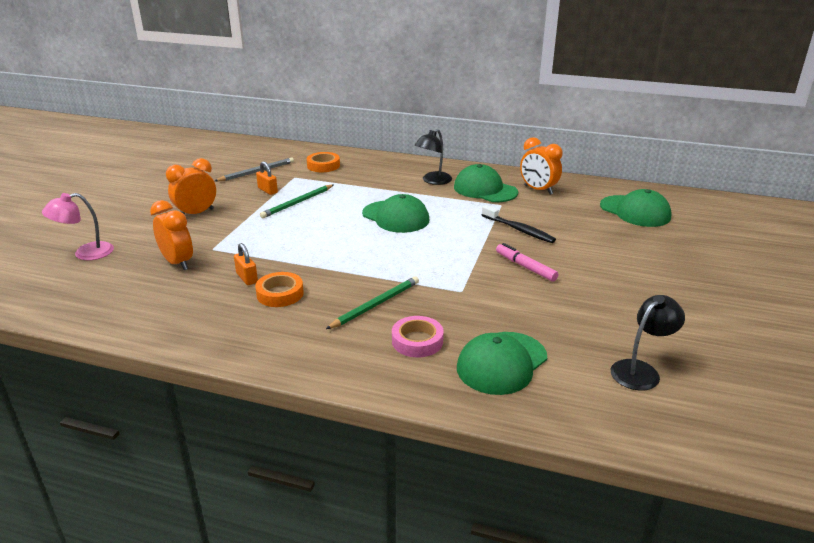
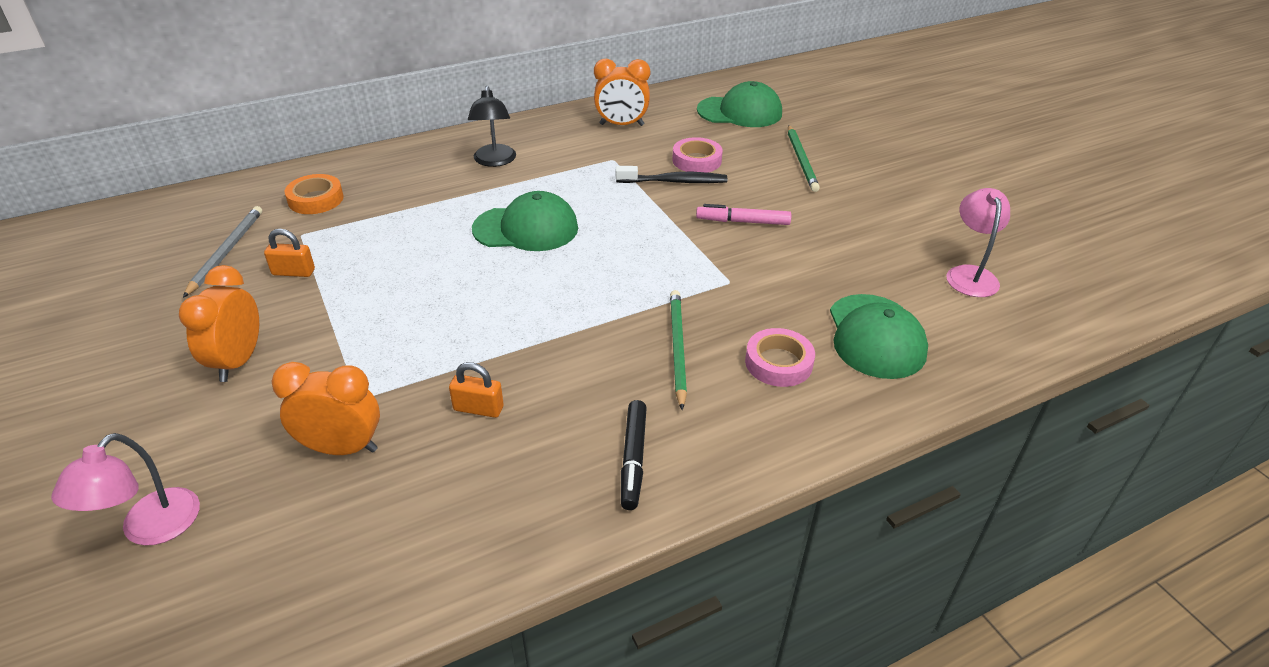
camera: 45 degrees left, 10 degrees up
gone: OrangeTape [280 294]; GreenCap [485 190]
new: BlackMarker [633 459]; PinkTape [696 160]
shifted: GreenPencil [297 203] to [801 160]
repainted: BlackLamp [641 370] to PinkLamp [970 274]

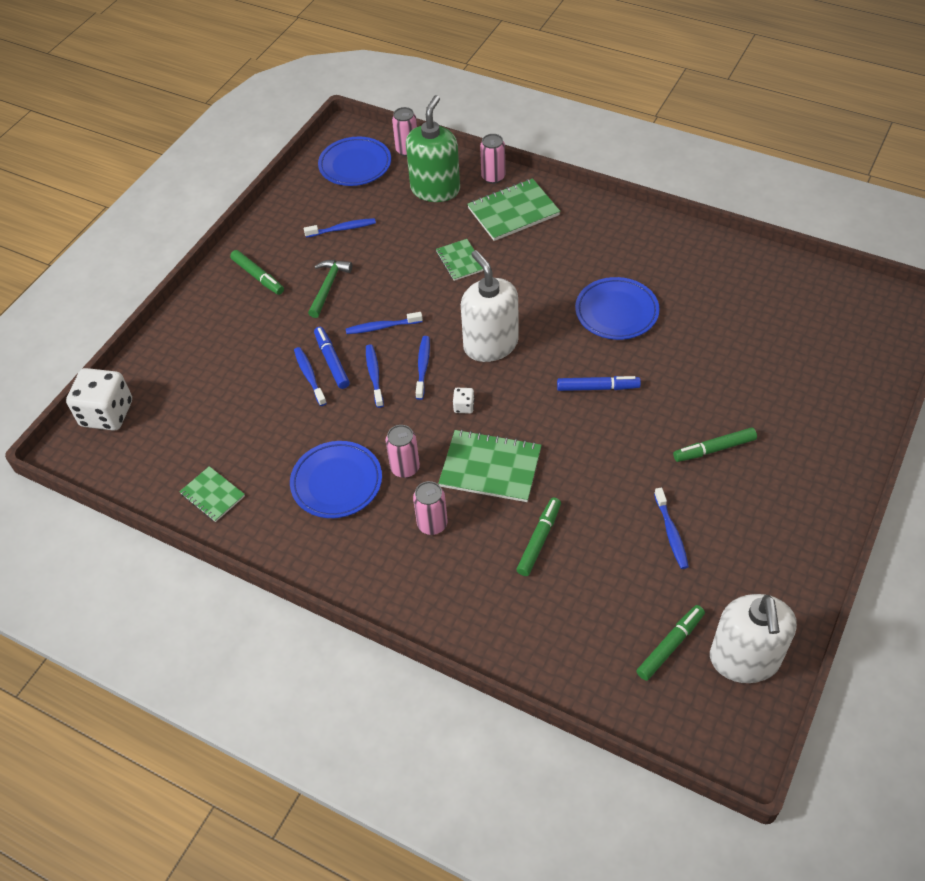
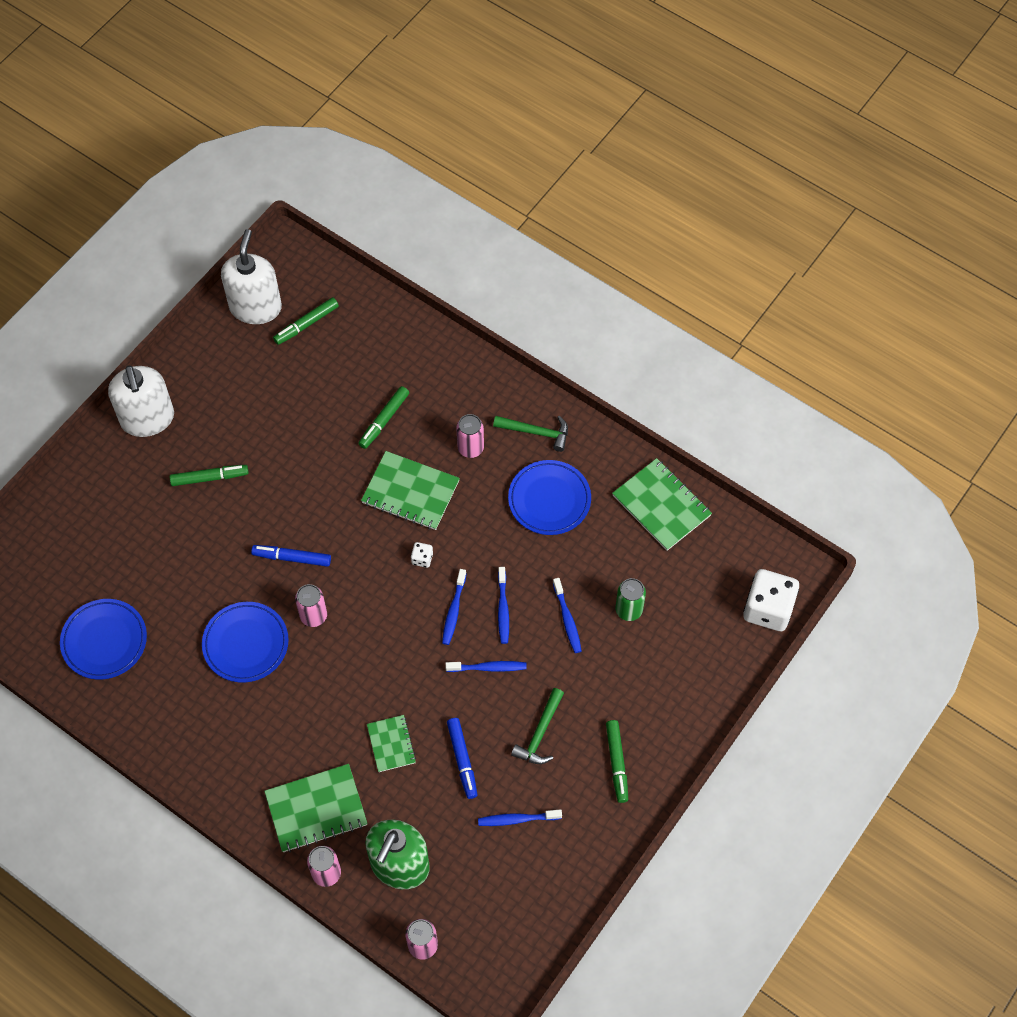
camera: 175 degrees left, 10 degrees up
gone: BlueToothbrush [671 533]
new: GreenHammer [536 432]; GreenCan [628 610]
shifted: BlueMarker [332 361] to [462 760]; BluePlate [355 165] to [104 641]; PinkCan [405 468] to [313 616]; WhiteSoapDispenser [490 344] to [147 419]
rotated: GreenMarker [258 276] = [617 763] 150 degrees counterclockwise
scaled: GreenNotebook [212 495] = [661 505] x1.68

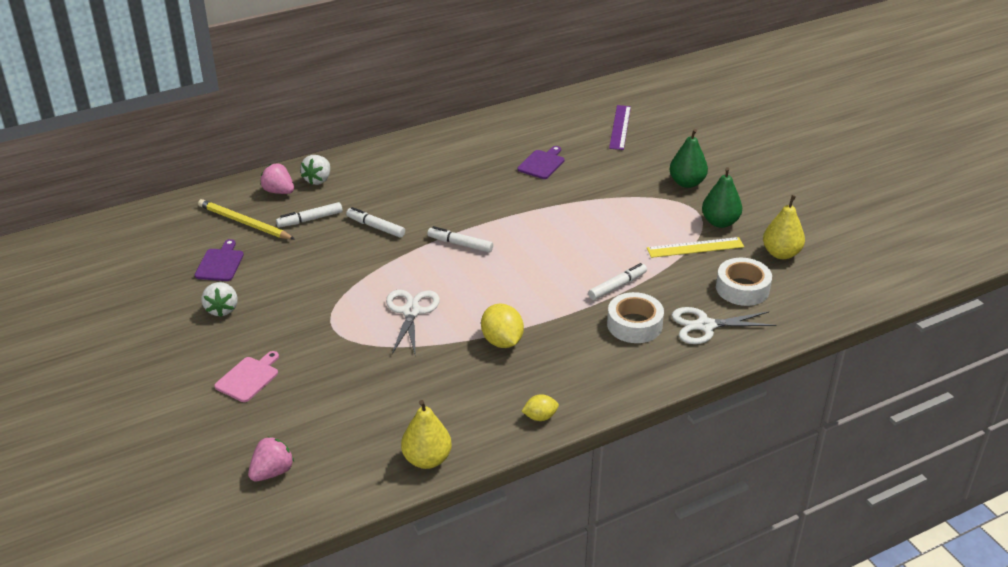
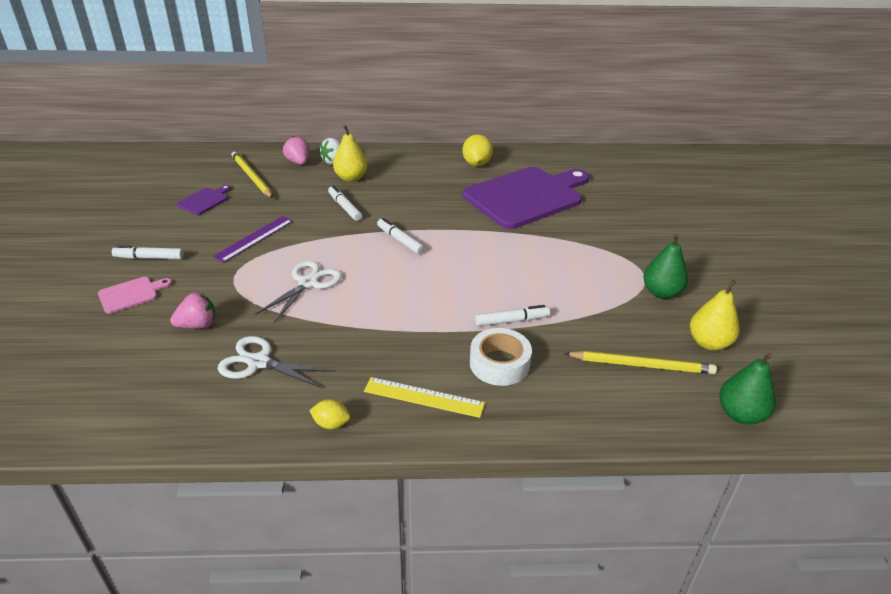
camera: 25 degrees right, 0 degrees up
gone: WhiteStrawberry [222 309]
shifted: PinkStrawberry [272 472] to [198 325]; WhiteMarker [310 219] to [149 258]; YellowPear [427 459] to [351 178]; YellowLemon [502 341] to [476 164]; PurpleRuler [620 127] to [254 238]; YellowRuler [695 247] to [423 397]; GreenPear [687 183] to [740 414]; WhiteScissors [705 326] to [259 362]
swapped: WhiteTape [742 288] to YellowPencil [641 365]
scaled: PurpleCuttingBoard [542 164] = [526 196] x2.47

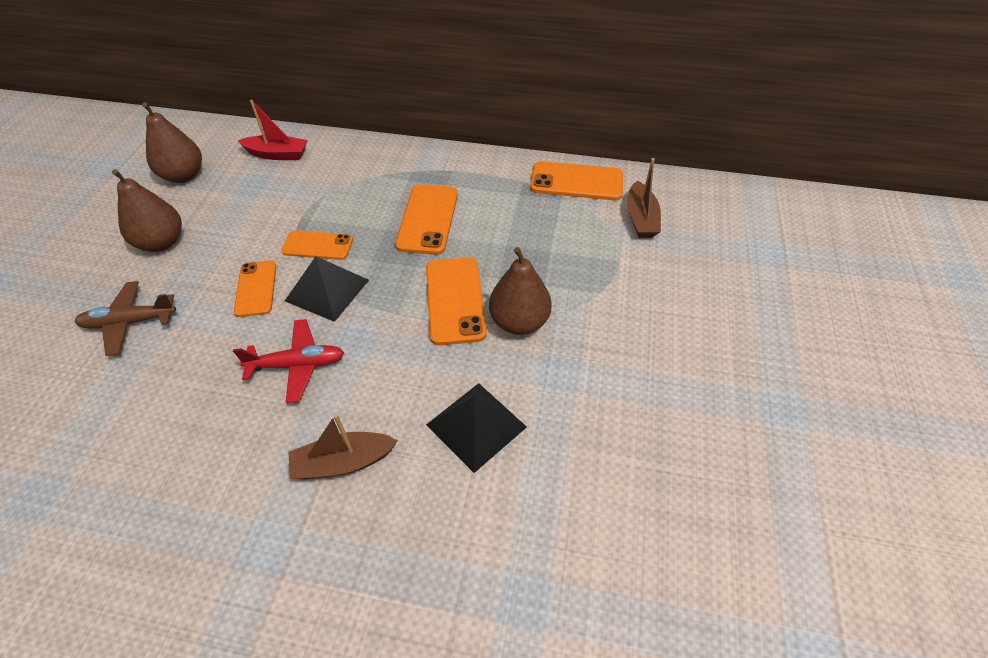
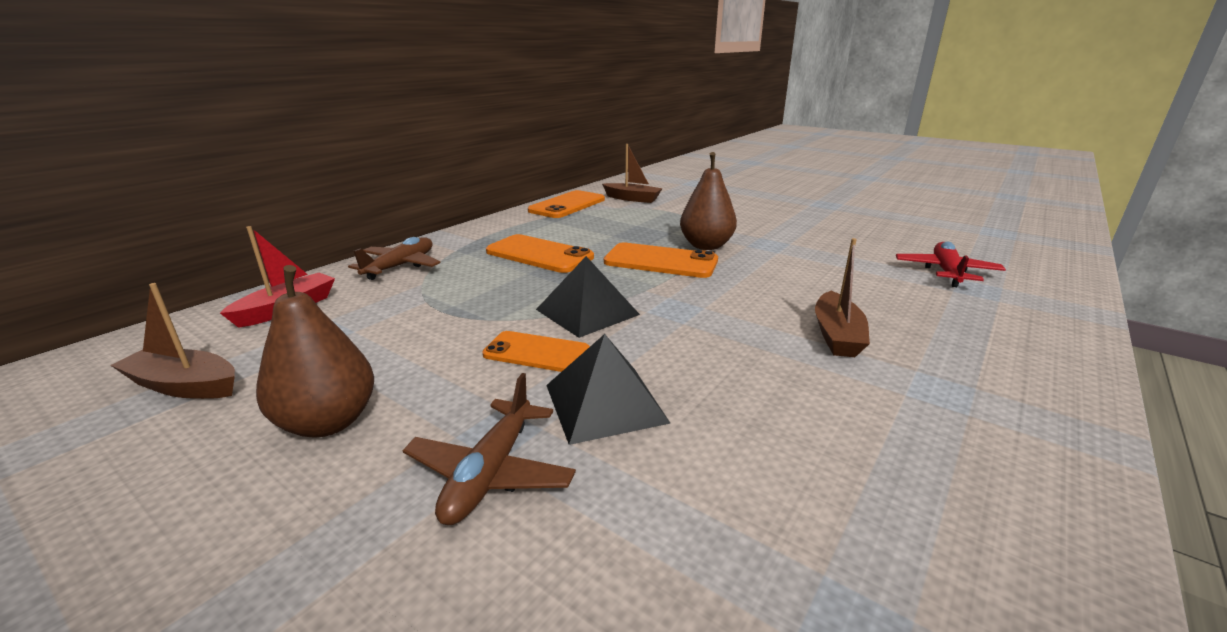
camera: 65 degrees left, 25 degrees down
gone: OrangePhone [318 246]
new: BrownPlane [400 266]
shifted: RedPlane [297 365] to [946 272]; BlackPyramid [476 425] to [605 403]
swapped: BrownPear [183 176] to BrownBoat [184 386]

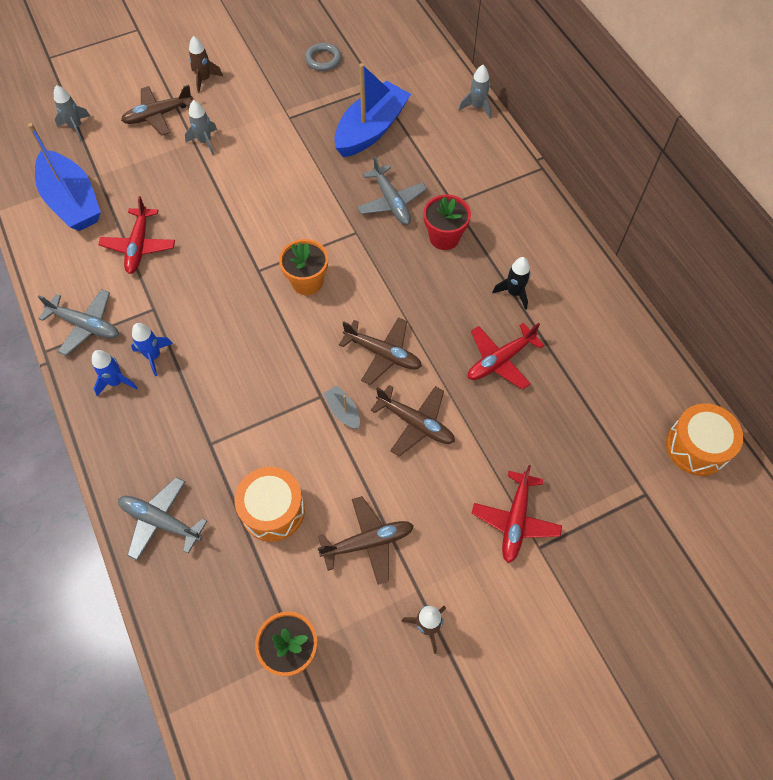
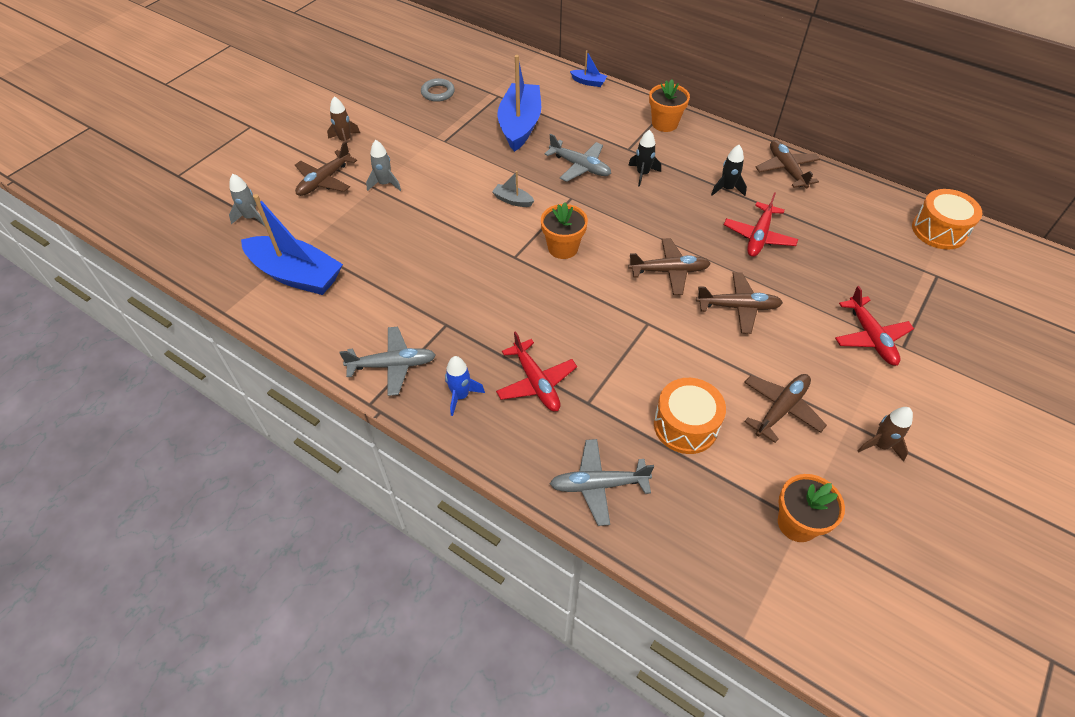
camera: 30 degrees left, 10 degrees down
gone: BlueRocket [154 356]
new: OrangeFlowerPot [664 124]; BrownPlane [786 169]
shifted: RedPlane [139 246] to [536 382]; GreyBoat [343 411] to [513 200]
swapped: RedFlowerPot [444 237] to BlackRocket [642 174]; GreyRocket [477 107] to BlueBoat [588 82]

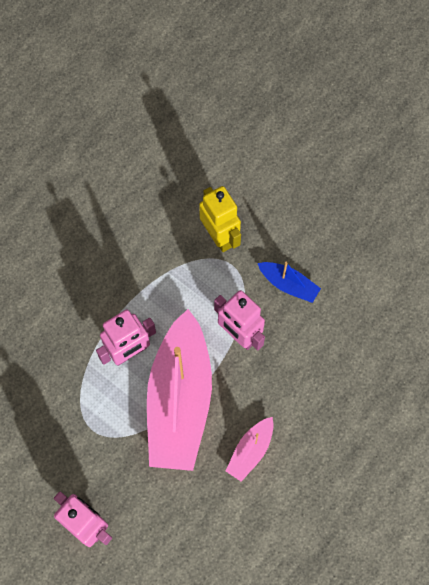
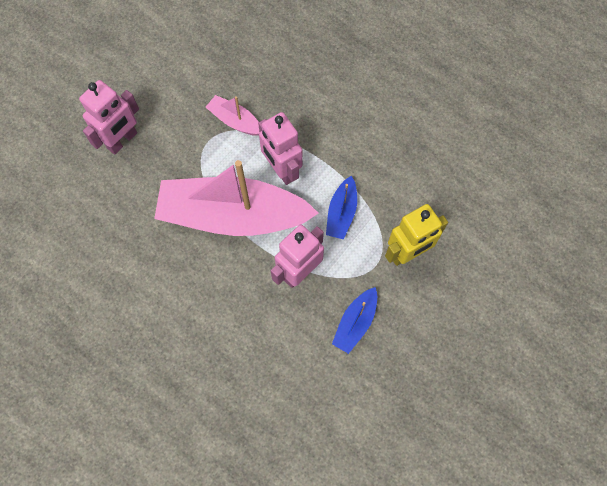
camera: 90 degrees right, 0 degrees up
new: BlueBoat [341 213]
shifted: PinkBoat [250 451] to [235 121]

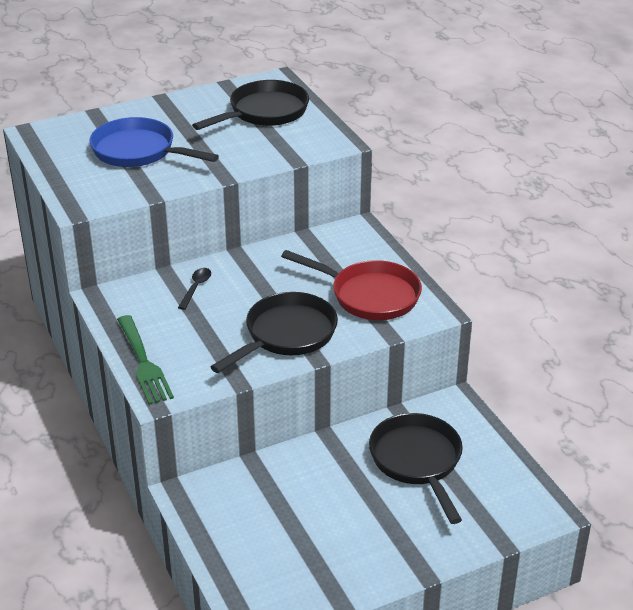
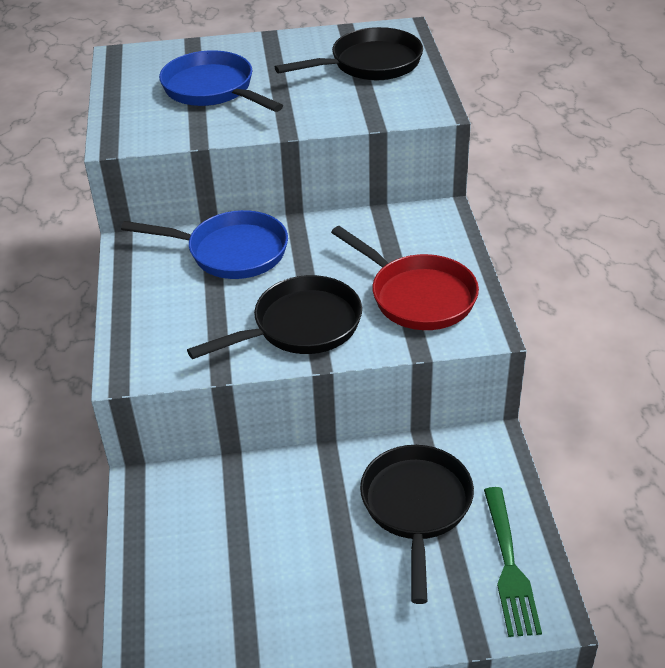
camera: 20 degrees right, 5 degrees up
shifted: GreenFork [143 362] to [508 565]
swapped: BlackSpoon [196 288] to BluePan [231 252]

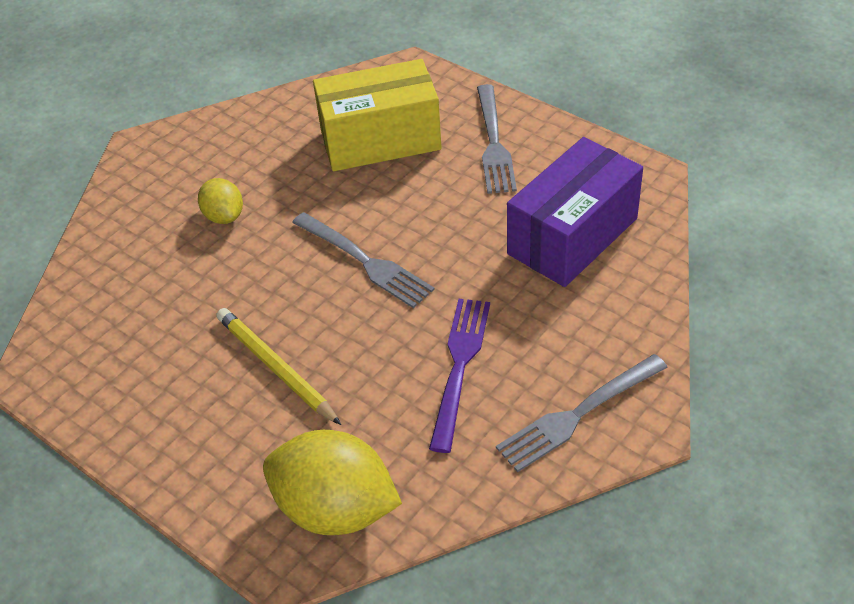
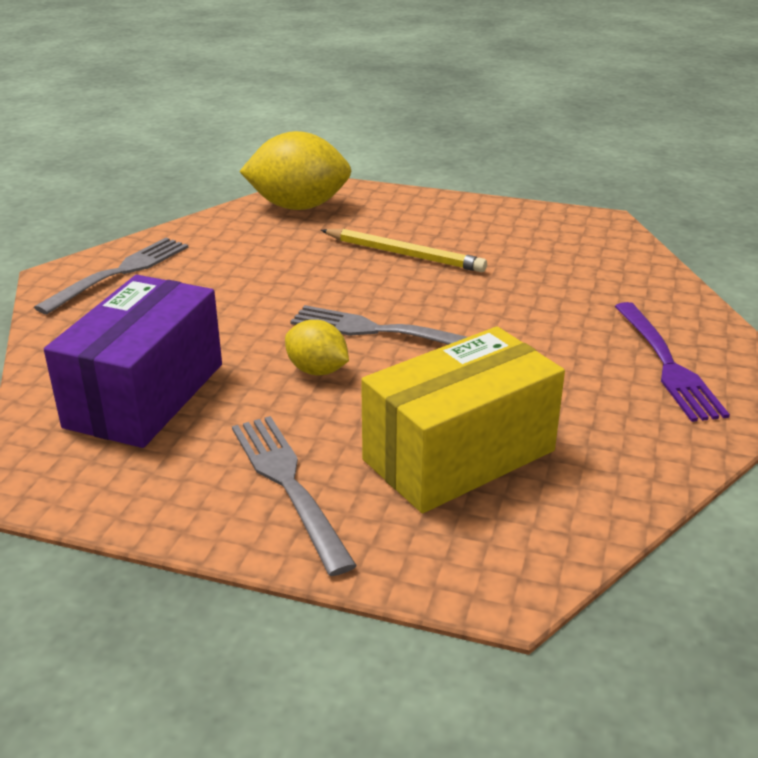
camera: 155 degrees right, 15 degrees down
shifted: YellowLemon [224 216] to [317 370]; PurpleFork [459 366] to [667 364]

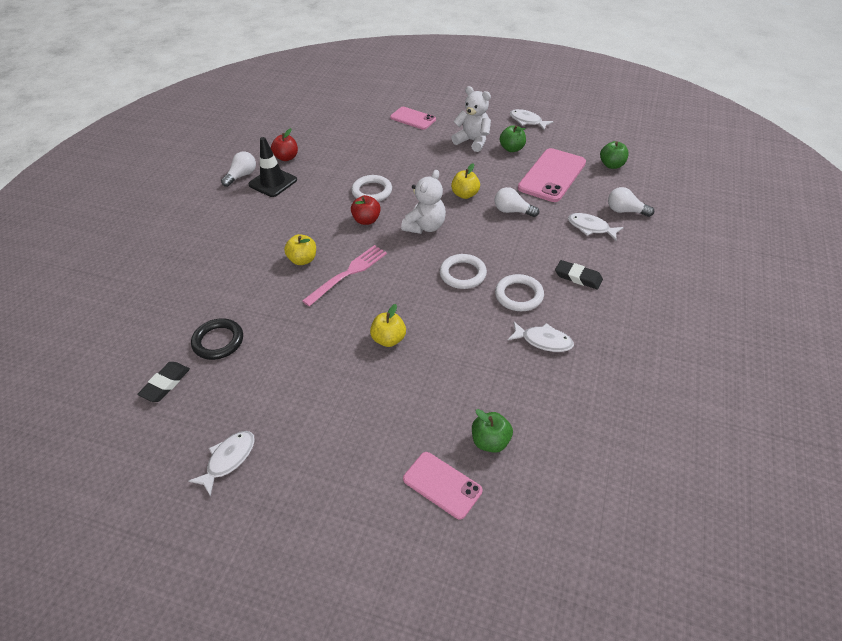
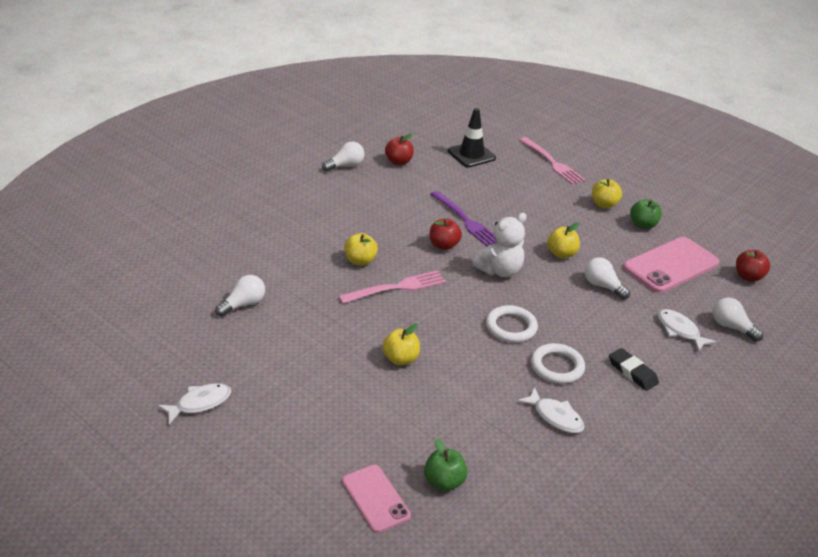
camera: 20 degrees right, 10 degrees down
gone: BlackEraser [165 384]; WhiteFish [527 121]
shifted: BlackTrafficCone [273 182] to [471 155]
swapped: BlackRing [218 341] to WhiteLightBulb [243 304]; WhiteRing [372 191] to PurpleFork [465 220]; PinkPhone [413 118] to PinkFork [552 162]; WhiteTeddyBear [473 141] to YellowApple [604 204]
repainted: GreenApple [612 165] to RedApple [748 277]

